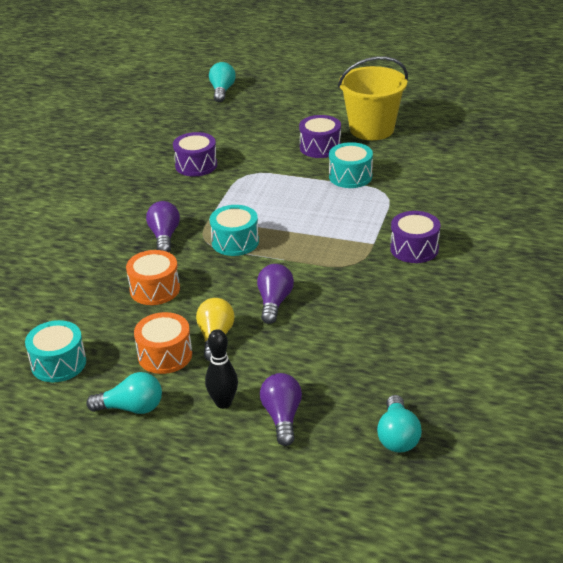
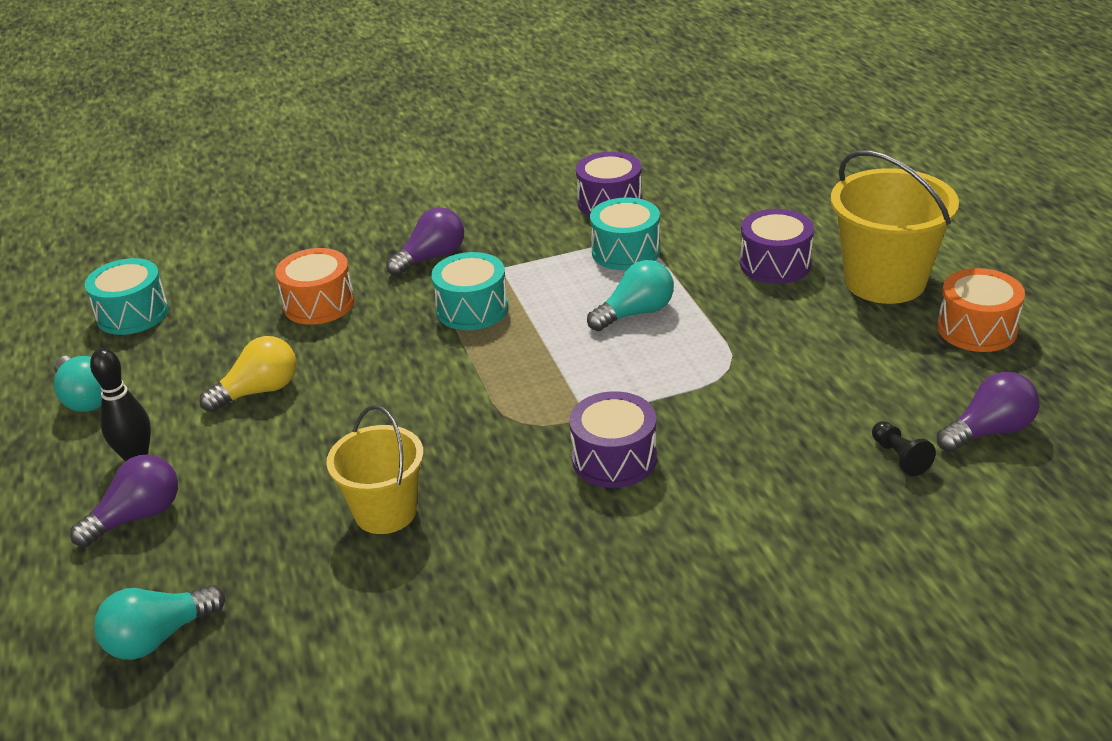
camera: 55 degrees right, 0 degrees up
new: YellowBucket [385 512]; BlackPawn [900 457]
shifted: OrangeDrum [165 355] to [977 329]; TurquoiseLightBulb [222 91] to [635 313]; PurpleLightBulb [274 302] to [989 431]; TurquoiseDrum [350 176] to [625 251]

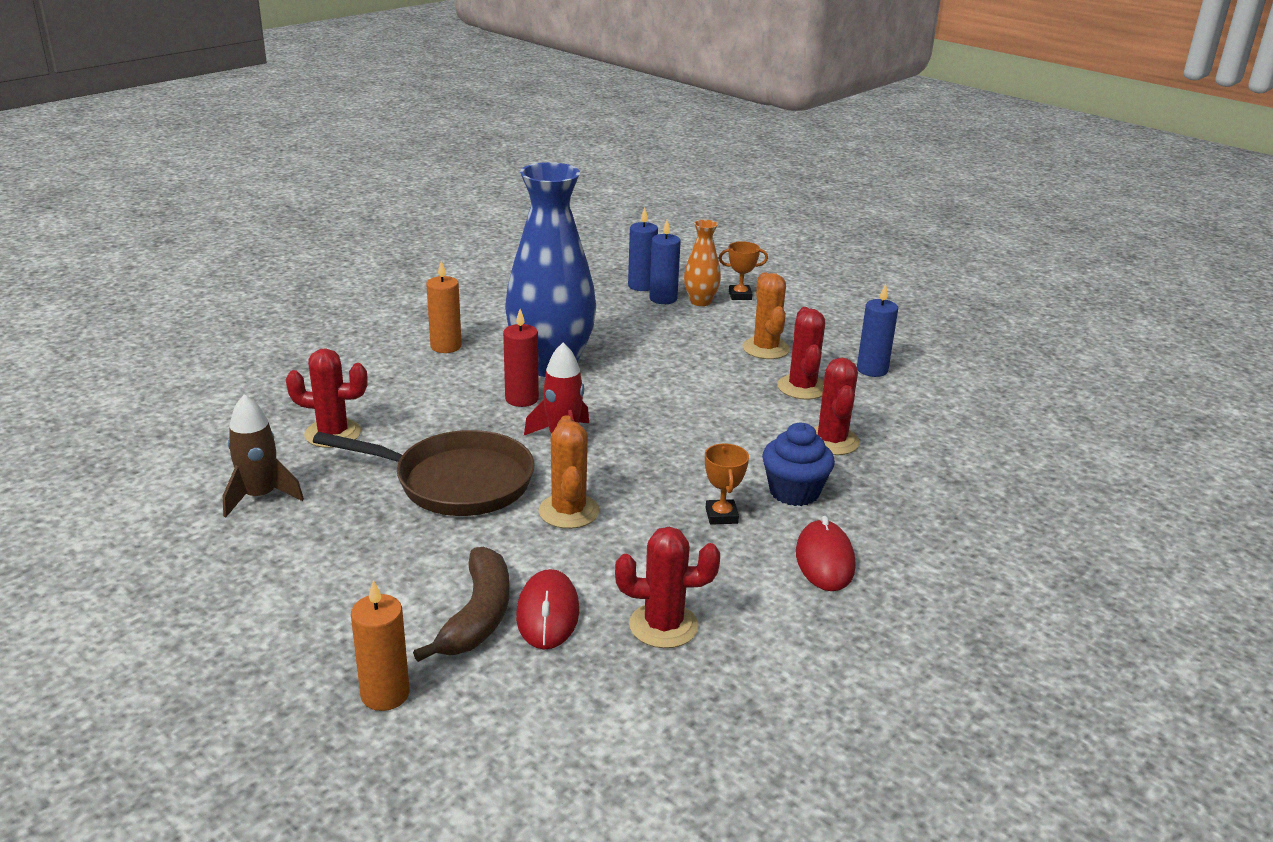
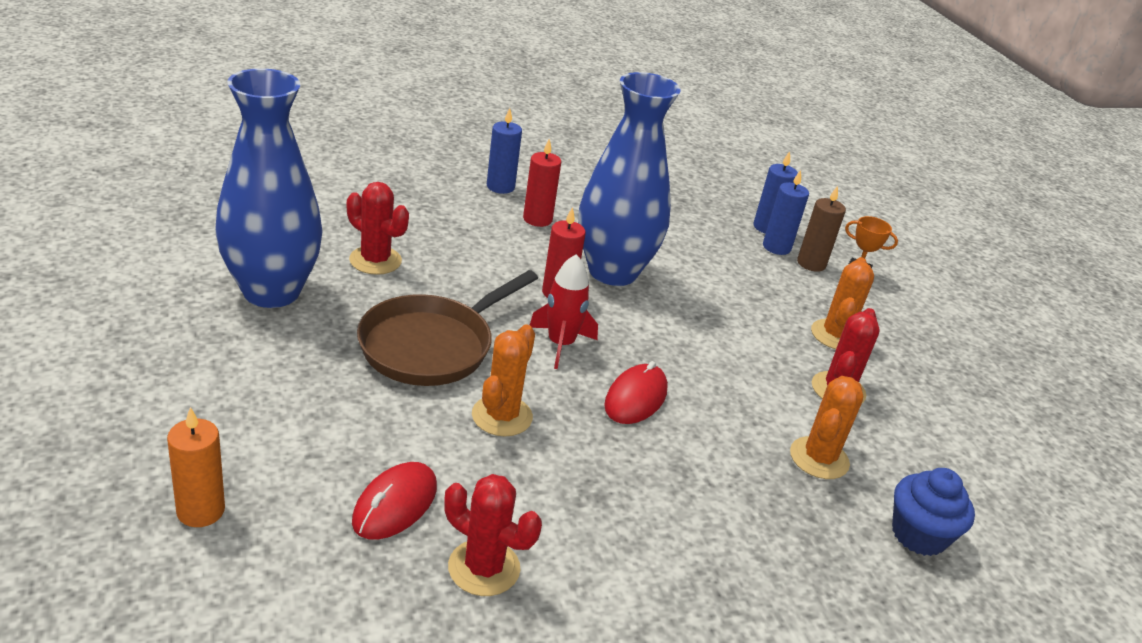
camera: 25 degrees right, 5 degrees up
gone: BrownBanana [478 616]; OrangeTrophy [721 516]
shifted: BlueCupcake [794 492] to [918 535]; RedMouse [824 560] to [635 398]; BlueCandle [872 370] to [500 187]
swapped: BrownRocket [260 496] to BlueVase [271 291]; OrangeVase [700 302] to BrownCandle [811 263]
repainted: OrangeCandle [446 346] to RedCandle [537 219]; RedCactus [831 441] to OrangeCactus [819 458]
rotated: BrownPan [455 482] = [432 345] 90 degrees clockwise

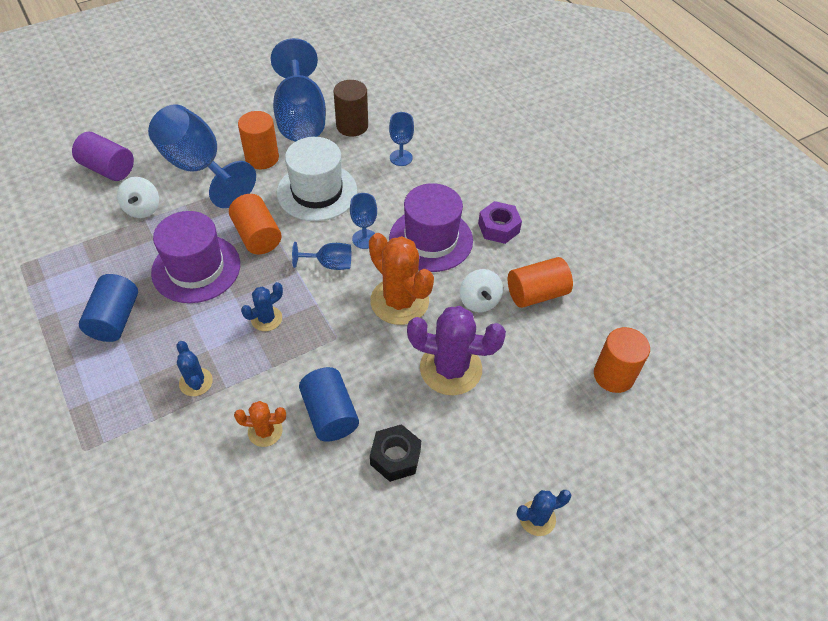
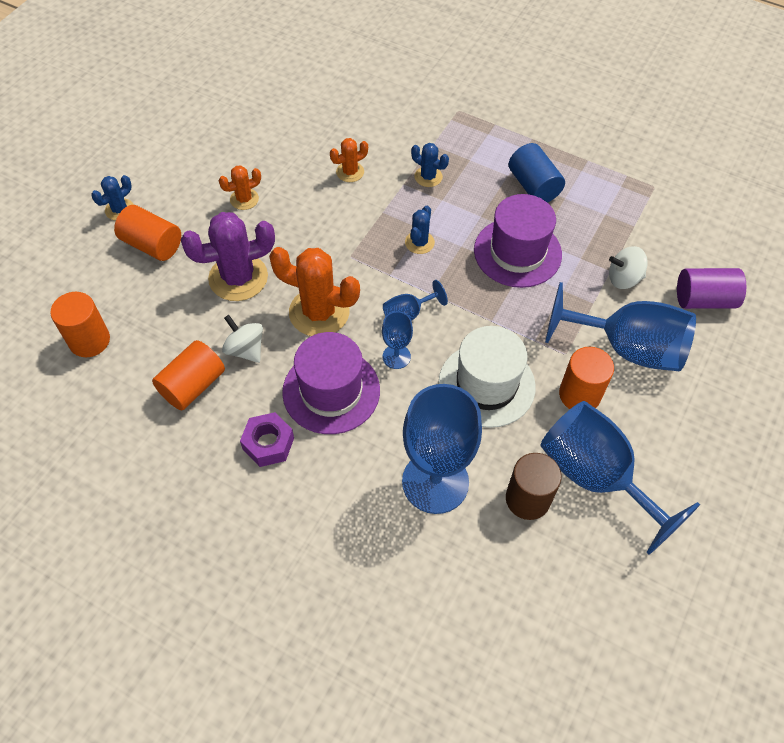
camera: 150 degrees right, 5 degrees up
gone: BlueCylinder [330 414]
shifted: OrangeCylinder [257 236] to [152 245]
swapped: BlackNut [395 457] to OrangeCactus [244 199]
rotated: WhiteSpinningTop [142 209] = [623 279] 60 degrees counterclockwise
scaled: BlueGoblet [401 158] = [435 482] x2.17

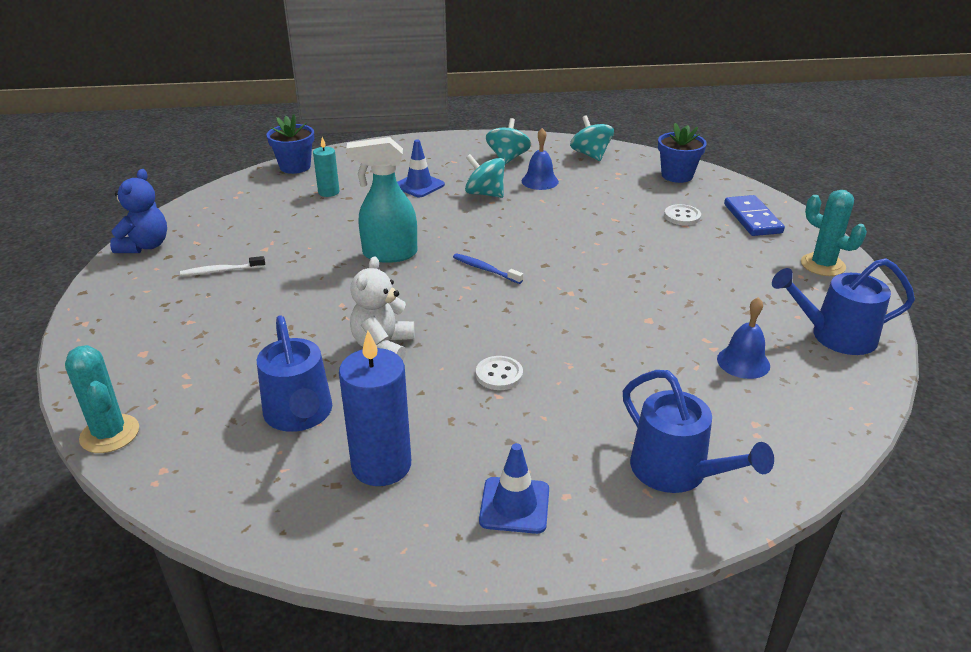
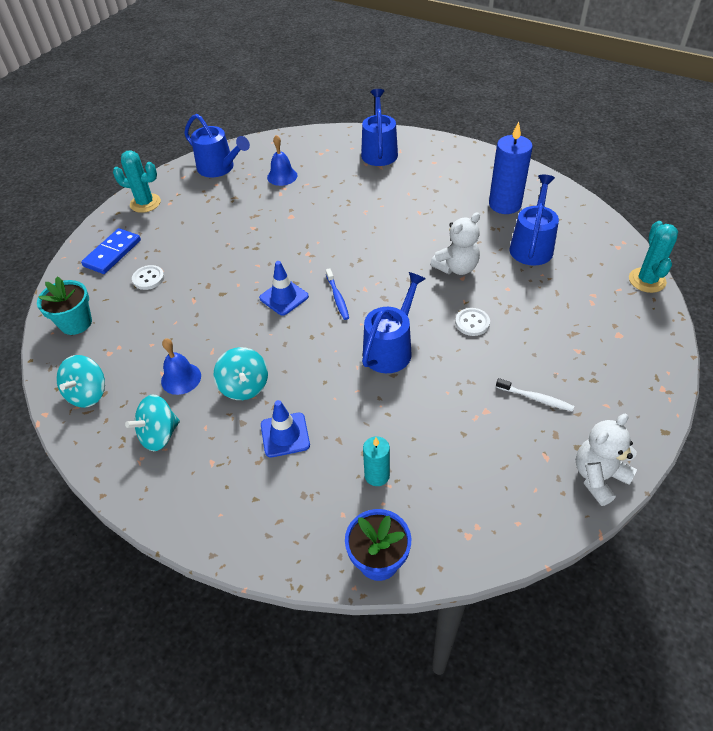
camera: 140 degrees left, 15 degrees up
shifted: WhiteButton [499 375] to [472 323]; BlueTrafficCone [514 505] to [284 297]
swapped: TurquoiseSprayBottle [389 254] to BlueWateringCan [390 349]
repainted: BlueTeddyBear [145 246] to WhiteTeddyBear [598 477]; BlueFlowerPot [677 175] to TurquoiseFlowerPot [76 323]
rotated: TurquoiseCactus [822 265] = [145 203] 75 degrees counterclockwise

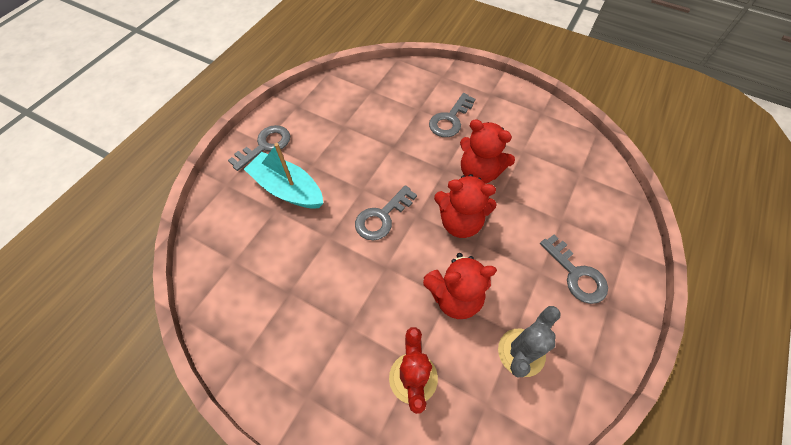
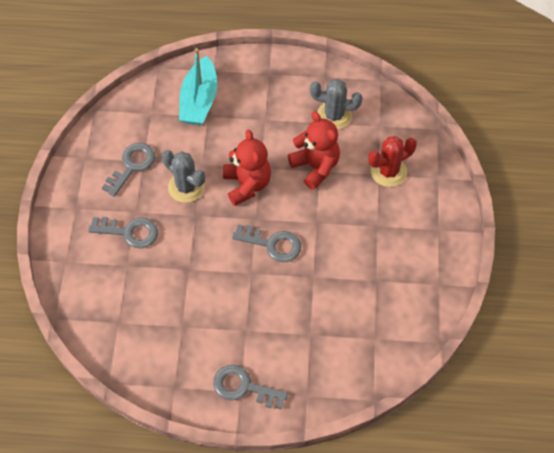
camera: 115 degrees left, 0 degrees up
shifted: TurquoiseBoat [287 189] to [199 100]; GreyKey [576 274] to [132 166]
swapped: RedTeddyBear [479 172] to GreyCactus [186 187]

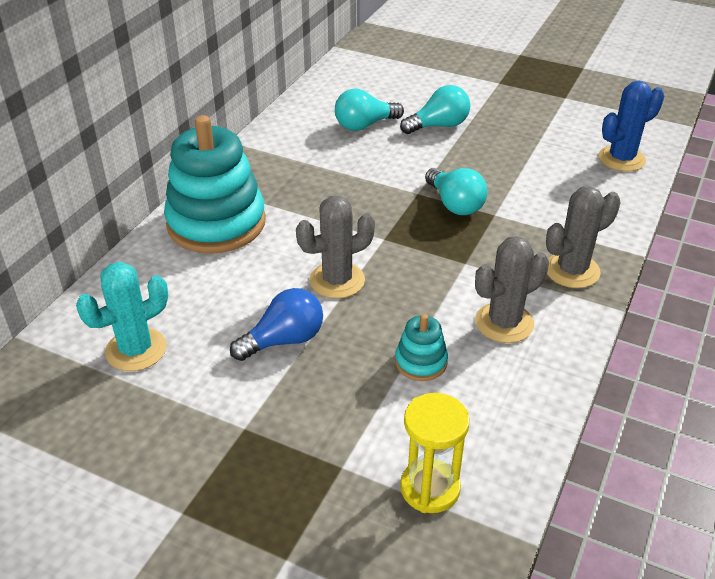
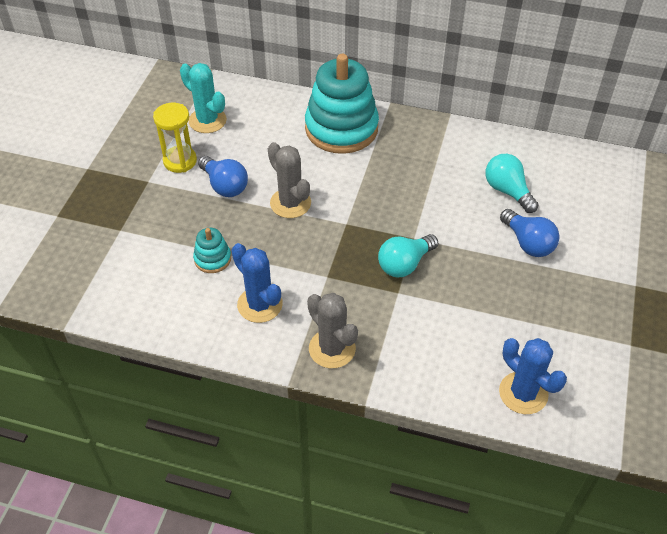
camera: 80 degrees right, 10 degrees up
shifted: YellowHourglass [430 488] to [180 161]
repainted: TurquoiseLightBulb [439 126] to BlueLightBulb [528 243]; GreyCactus [504 323] to BlueCactus [260 304]

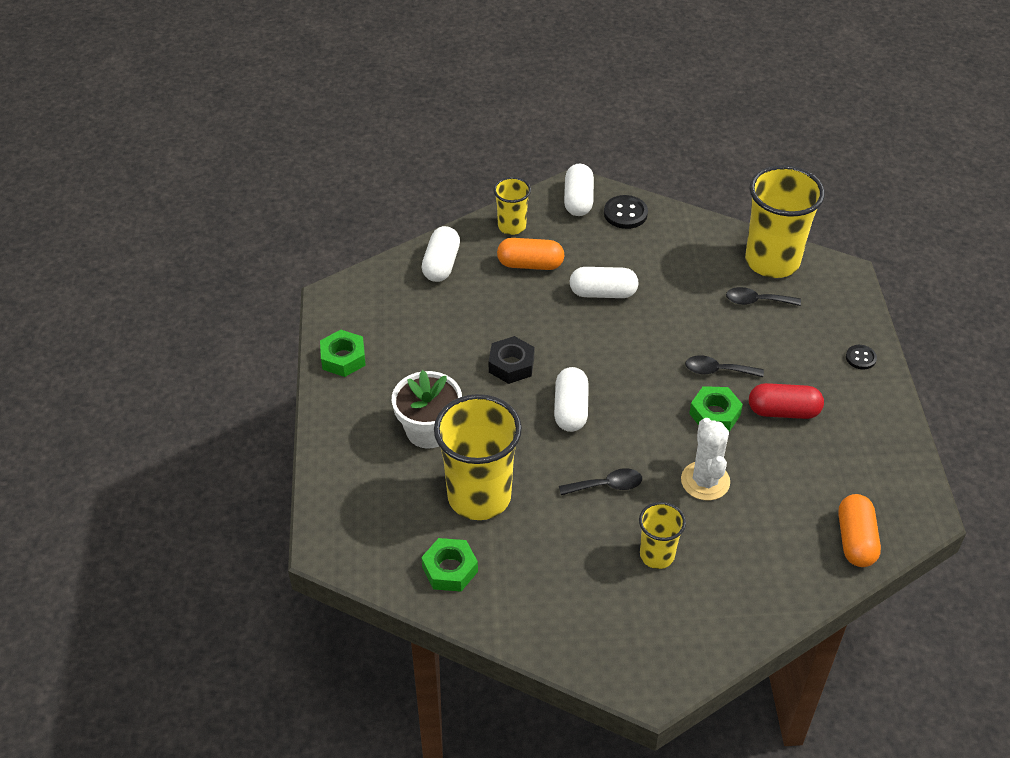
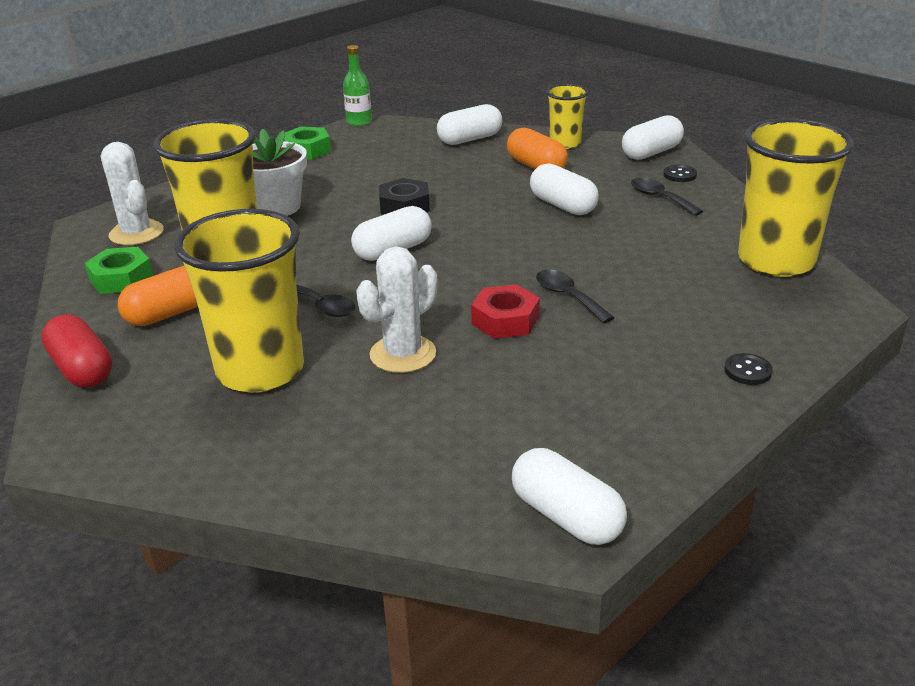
camera: 50 degrees right, 15 degrees down
new: WhiteCactus [136 233]; GreenBottle [359 122]; WhiteCapsule [566 516]
shifted: BlackSpoon [756 301] to [660 198]; RedCapsule [783 411] to [82 369]; OrangeCapsule [855 540] to [171 313]
repainted: GreenNut [714 414] to RedNut [505 320]
scaled: BlackButton [625 213] = [679 175] x0.62; YellowCup [657 555] = [260 370] x1.89

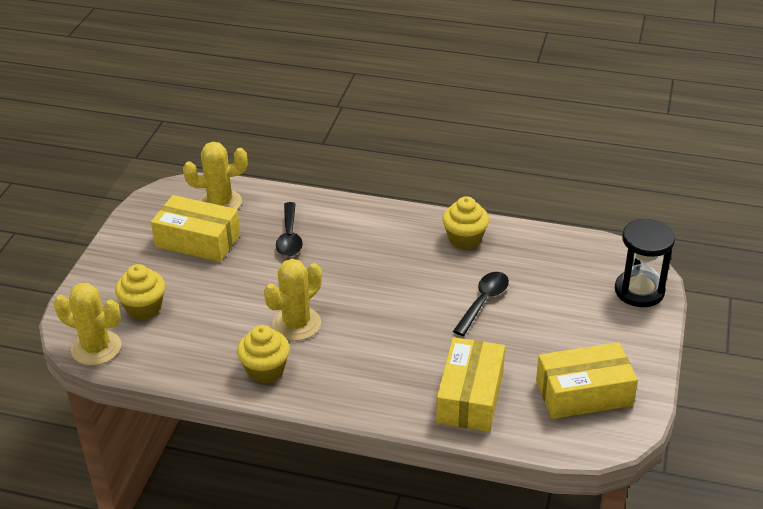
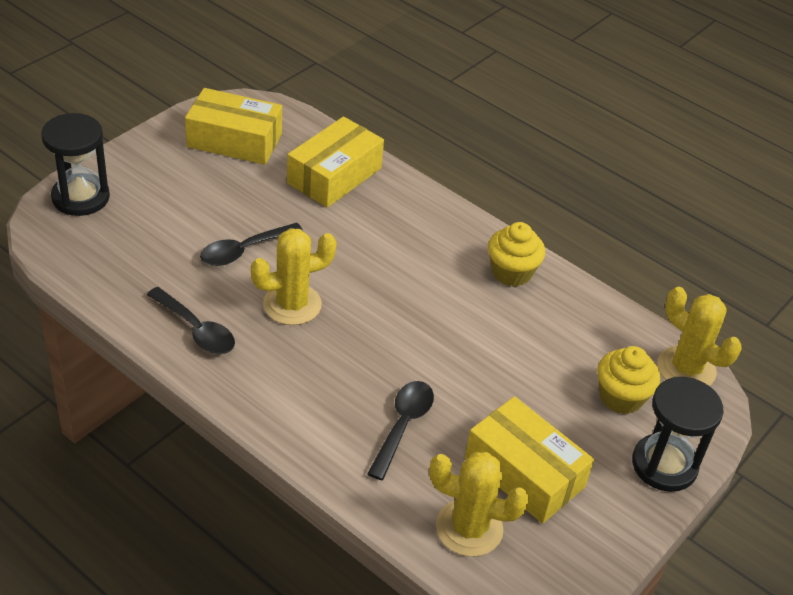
camera: 160 degrees left, 5 degrees up
new: BlackHourglass [664 465]
shifted: YellowCactus [296 324] to [292 304]
swapped: YellowCupcake [464 239] to BlackSpoon [196 329]

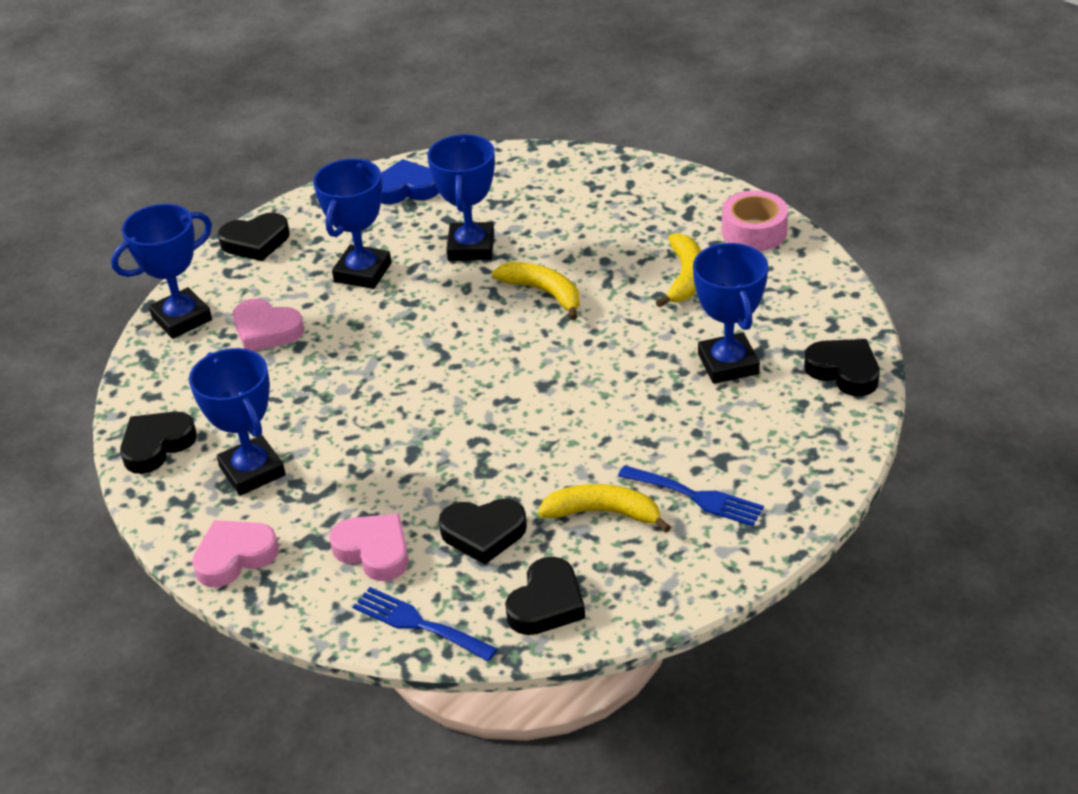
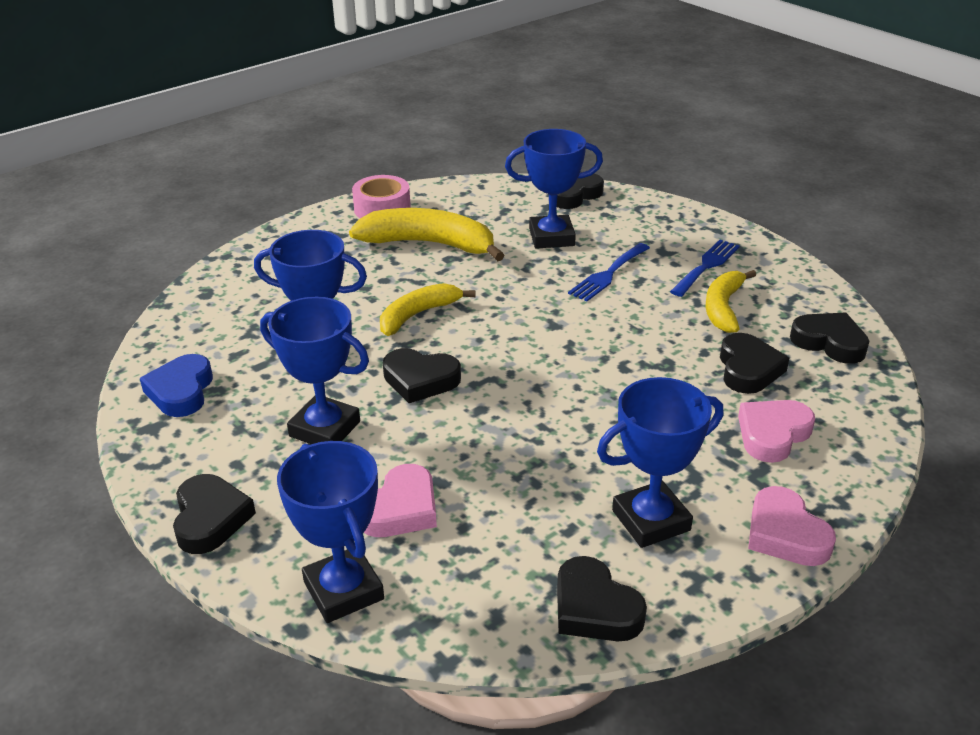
camera: 85 degrees left, 5 degrees down
new: BlackHeart [420 380]
shifted: BlueFork [418 623] to [608 274]
scaled: YellowBanana [685 277] = [429 244] x1.58

